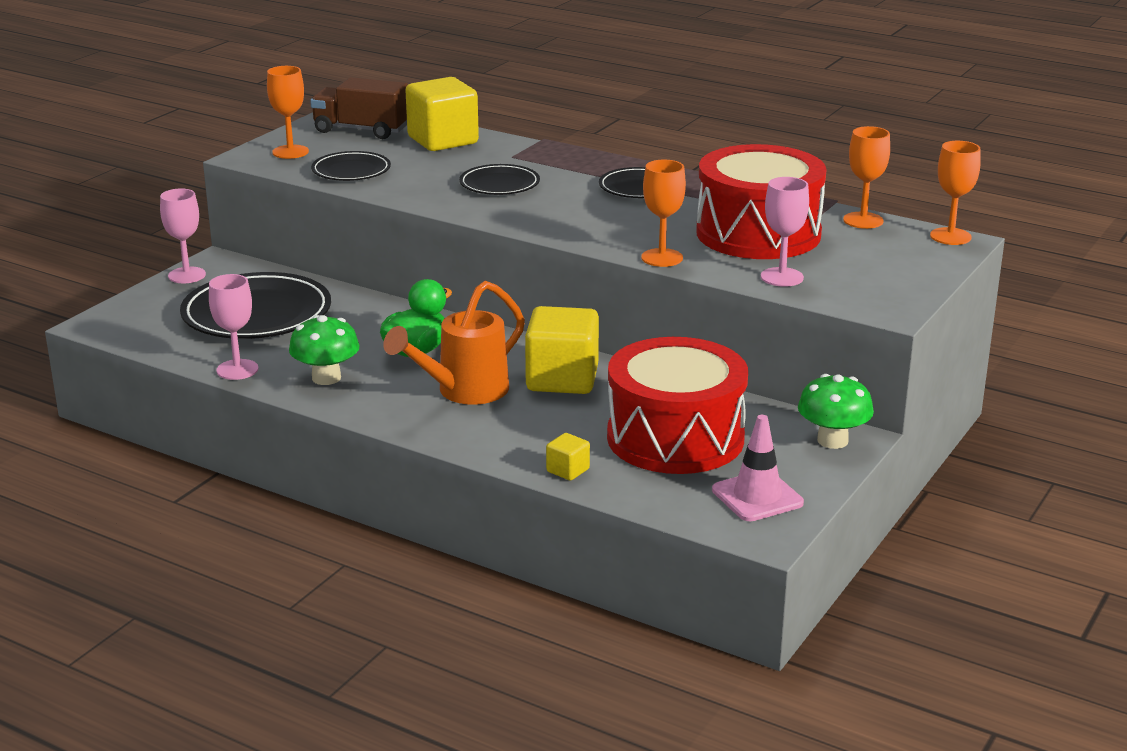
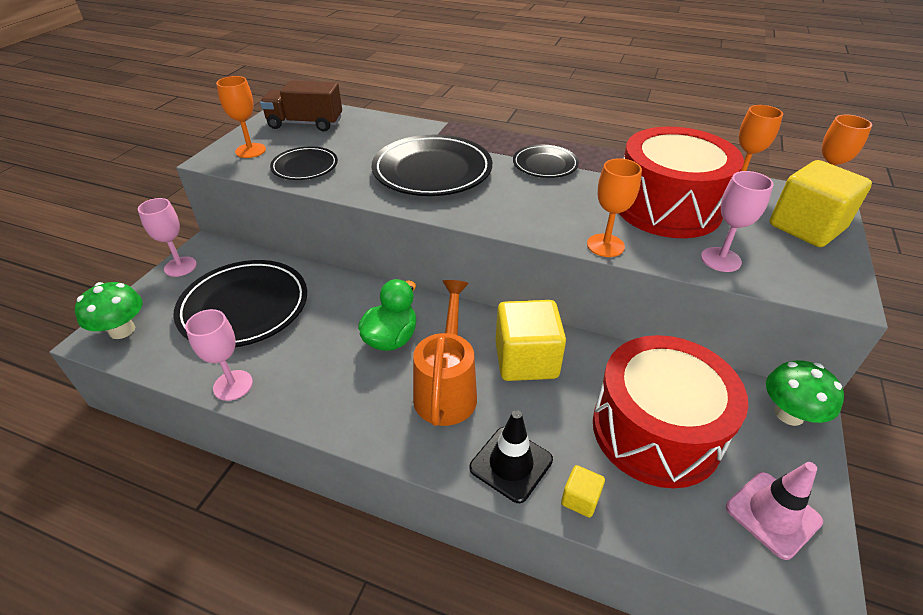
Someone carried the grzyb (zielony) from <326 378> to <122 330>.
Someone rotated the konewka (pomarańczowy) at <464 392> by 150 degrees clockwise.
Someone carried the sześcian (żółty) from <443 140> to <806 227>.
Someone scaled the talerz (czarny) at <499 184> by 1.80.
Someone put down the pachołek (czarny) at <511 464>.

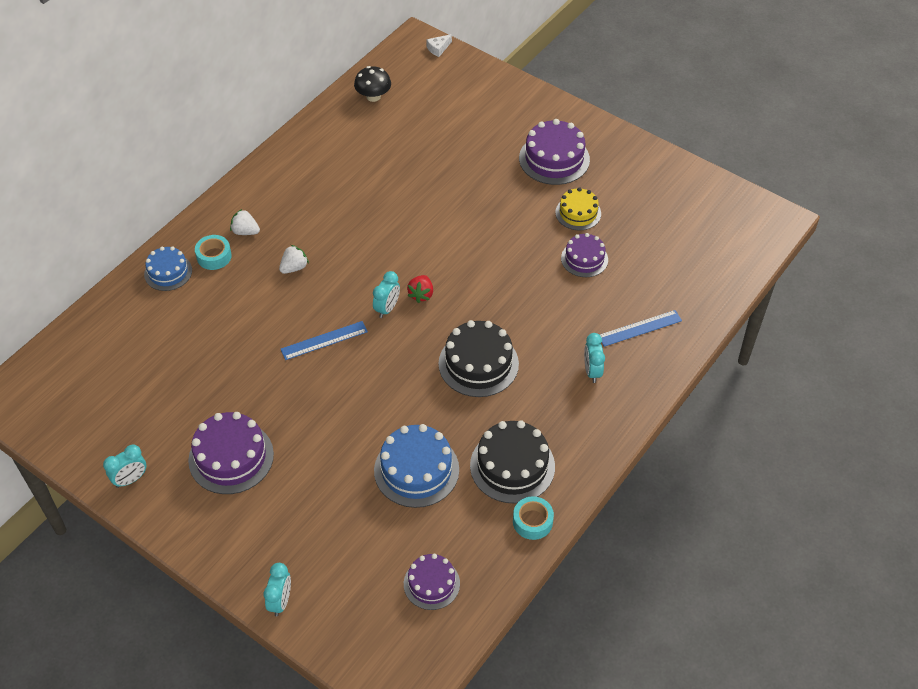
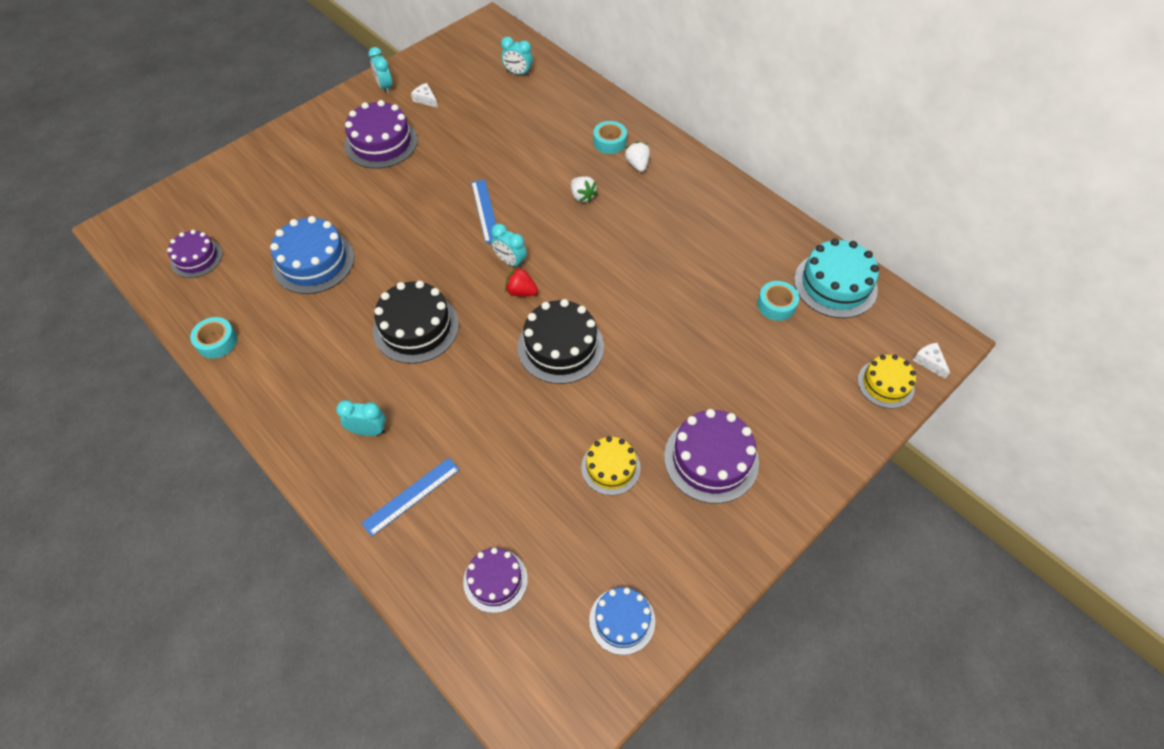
Someone carried the tort (niebieski) from <168 272> to <622 620>.
Someone rotated the truskawka (biały) at <245 231> by 45 degrees counterclockwise.
Someone carried the budzik (turkusowy) from <280 601> to <518 73>.
Someone swapped the grzyb (czarny) at <373 96> for the tort (turkusowy) at <835 284>.
Someone carried the tort (czarny) from <512 466> to <560 346>.
Someone carried the tort (fioletowy) from <584 259> to <495 580>.
Someone rotated the linijka (niebieski) at <640 328> by 60 degrees clockwise.
Someone put down the ser (biały) at <425 99>.
Someone put down the taśma klejąca (turkusowy) at <776 305>.
Someone put down the tort (żółty) at <885 384>.

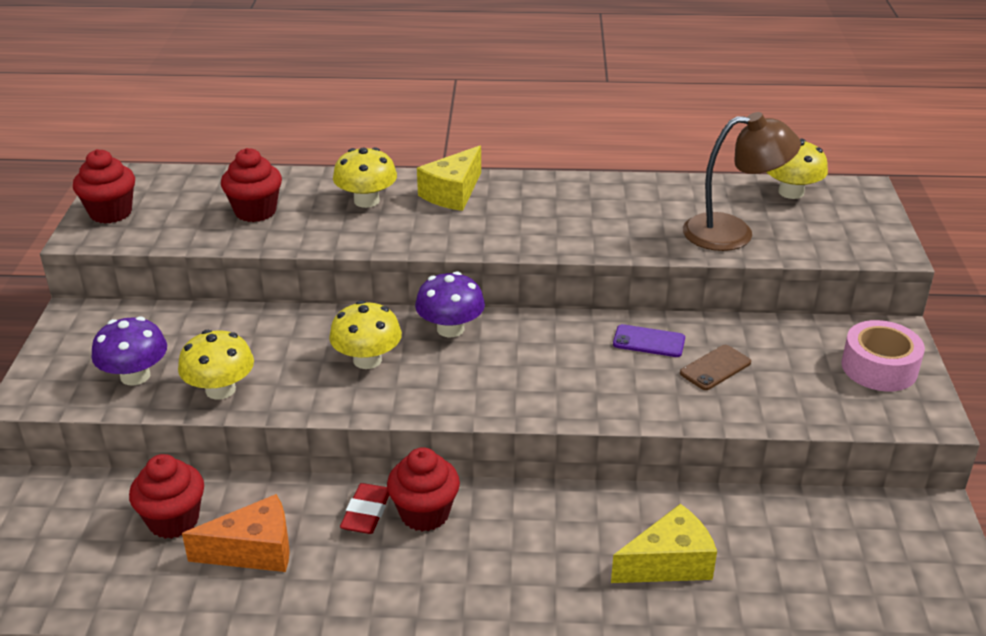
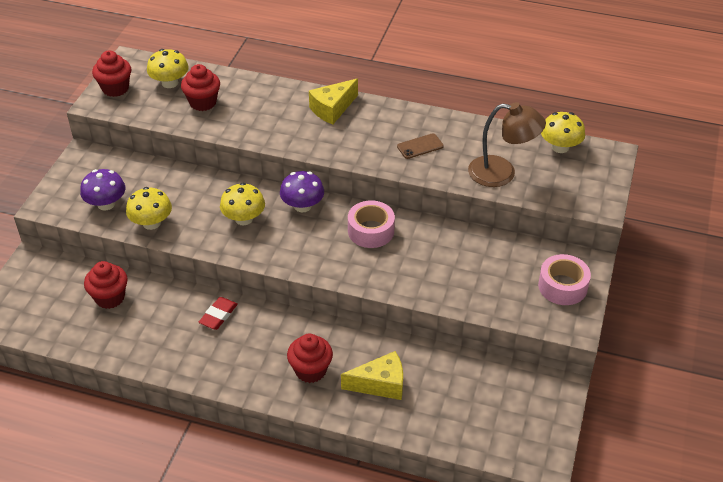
Someone took away the ser (pomarańczowy) at <254 551>.
Someone carried the grzyb (żółty) from <366 201> to <170 83>.
Someone carried the muffinka (czerwony) from <424 513> to <310 370>.
Someone took away the telefon (fioletowy) at <649 341>.
Someone carried the telefon (brązowy) from <715 368> to <420 146>.
Someone put down the taśma klejąca (różowy) at <371 231>.

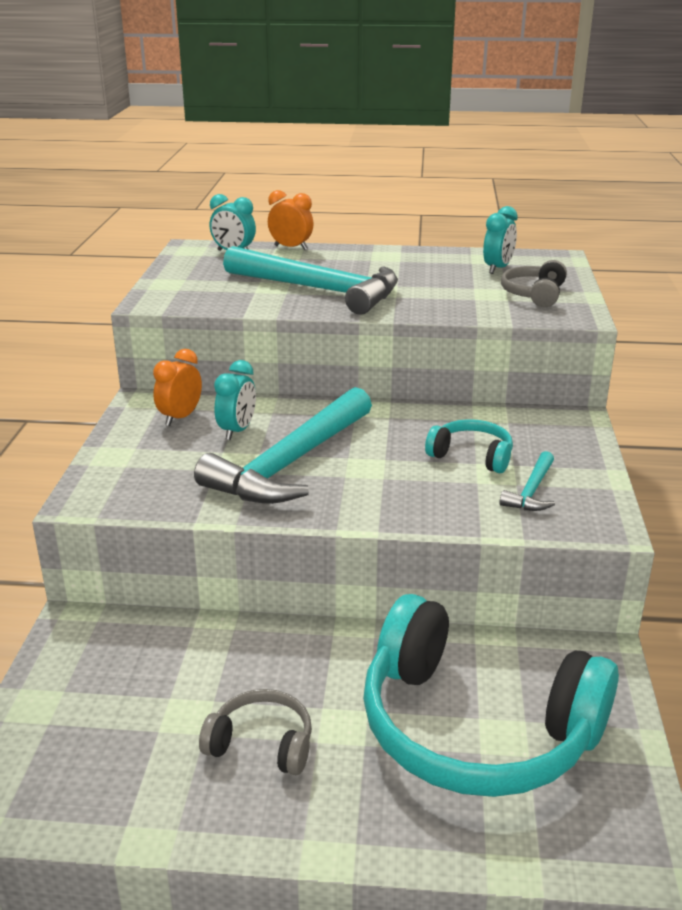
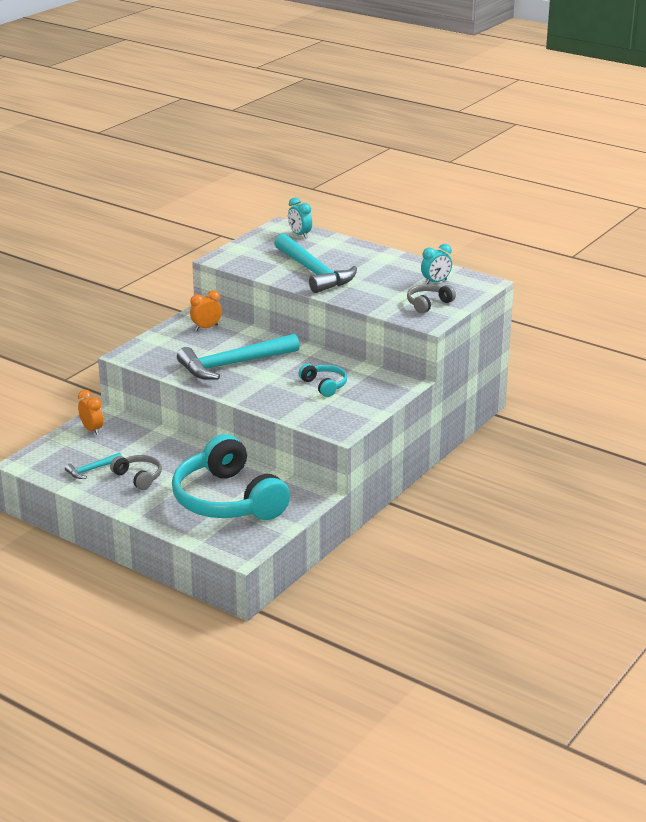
Someone took away the budzik (turkusowy) at <237 431>.
Someone carried the budzik (pomarańczowy) from <291 248> to <92 430>.
Someone carried the młotek (turkusowy) from <531 491> to <92 470>.

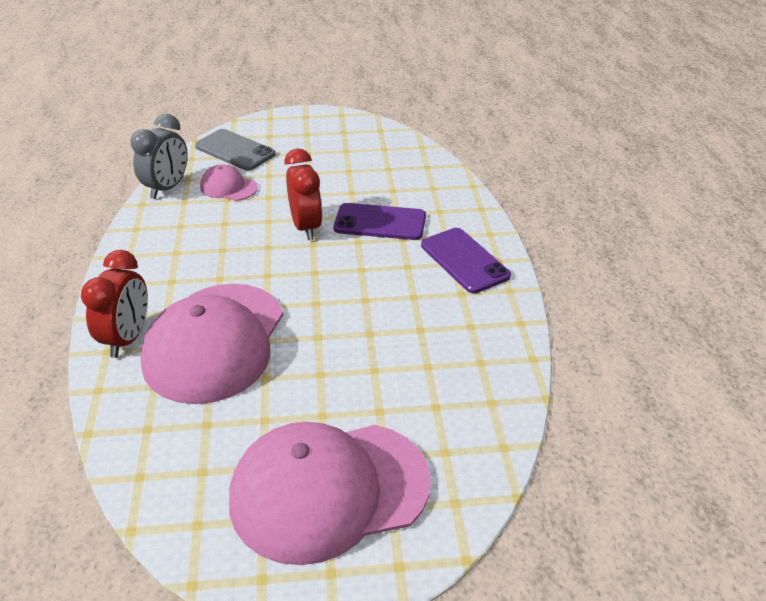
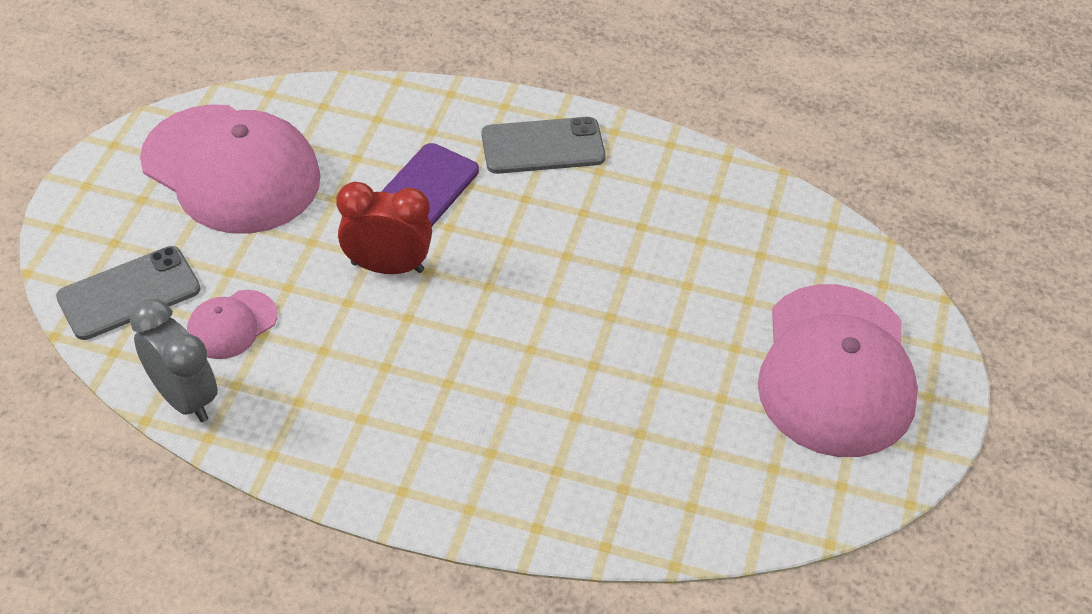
Someone took away the budzik (czerwony) at <127 338>.
Someone carried the czapka (różowy) from <215 342> to <231 169>.
Someone repainted the telefon (fioletowy) at <464 260>, which became the telefon (szary) at <543 146>.

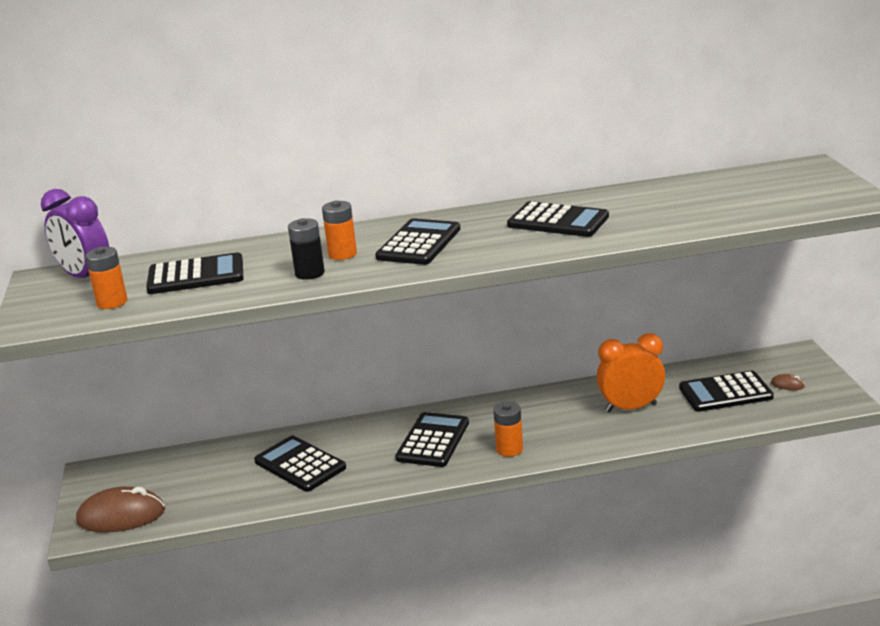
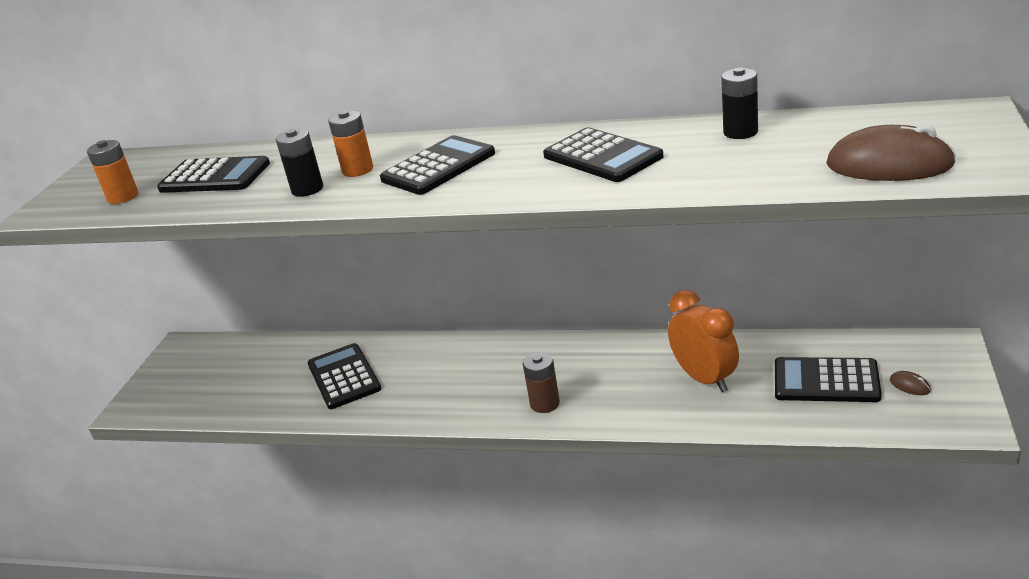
Someone took away the budzik (fioletowy) at <85 277>.
Someone carried the myszka (brązowy) from <121 516> to <889 165>.
Someone took away the kalkulator (czarny) at <433 441>.
Someone repainted the bateria (pomarańczowy) at <509 449>, which became the bateria (brązowy) at <544 403>.
Someone rotated the budzik (pomarańczowy) at <631 408> by 45 degrees clockwise.
Someone put down the bateria (czarny) at <740 132>.

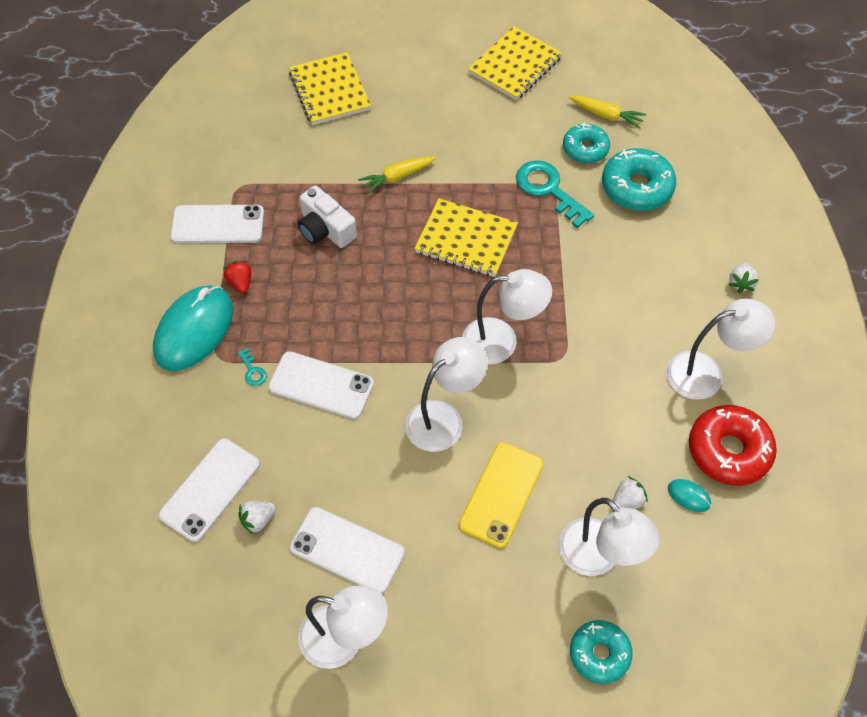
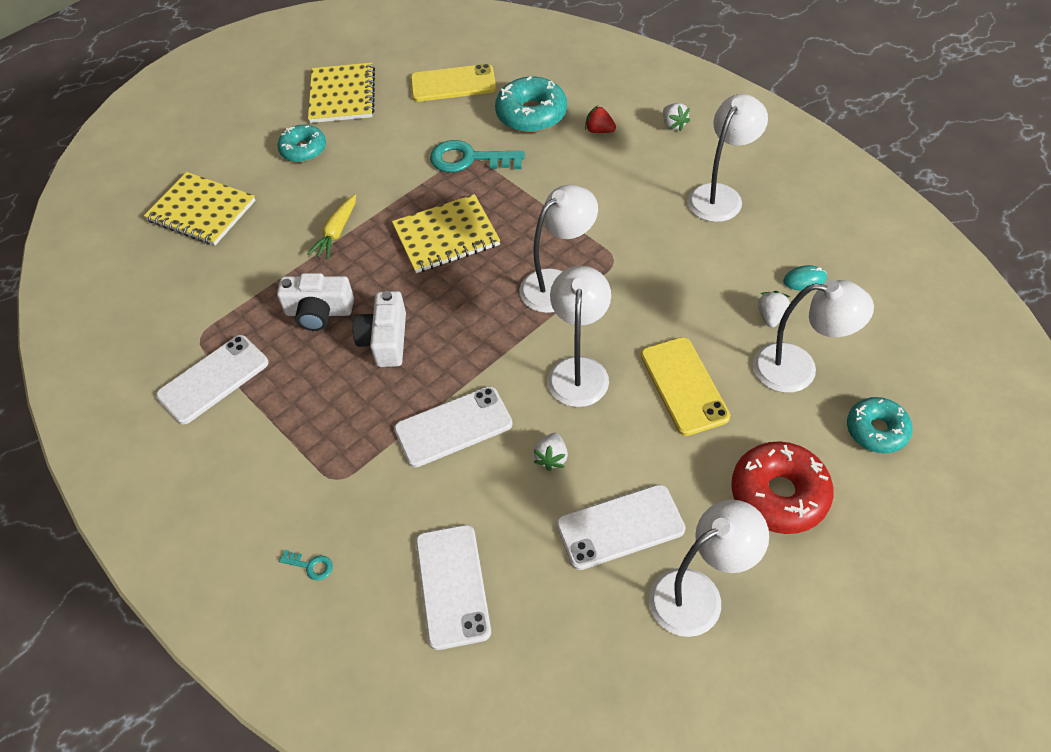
Someone took away the myszka (turkusowy) at <194 330>.
Someone carried the truskawka (czerwony) from <240 283> to <599 130>.
Someone carried the klucz (turkusowy) from <252 371> to <311 566>.
Someone carried the truskawka (biały) from <258 520> to <551 458>.
Someone carried the donut (turkusowy) from <585 149> to <303 150>.
Someone swapped the marchewka (żółty) at <606 115> for the telefon (żółty) at <453 84>.
Someone carried the donut (czerwony) from <728 450> to <779 494>.
Someone put down the aparat fotograficzny (biały) at <385 340>.

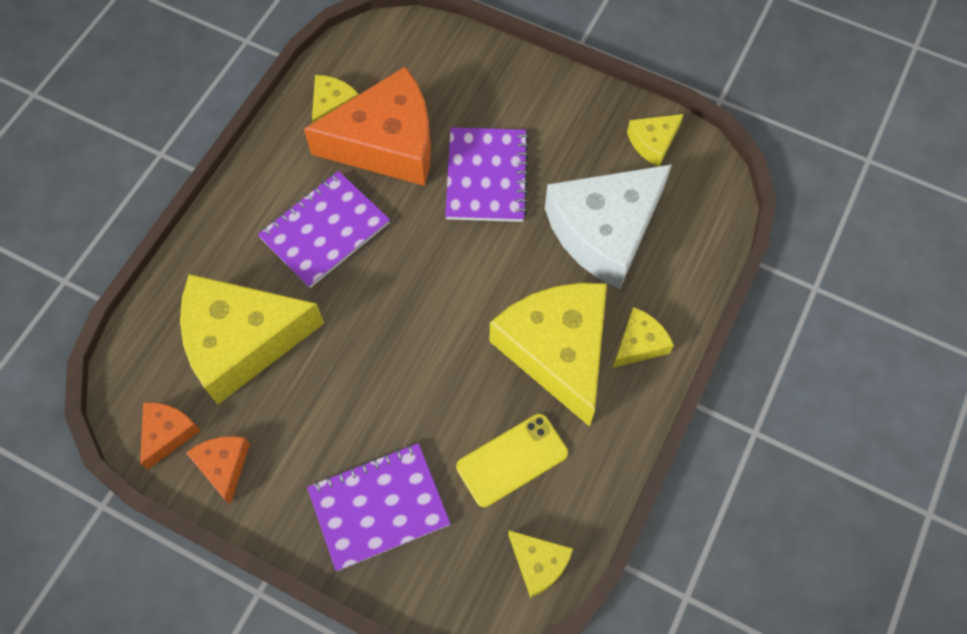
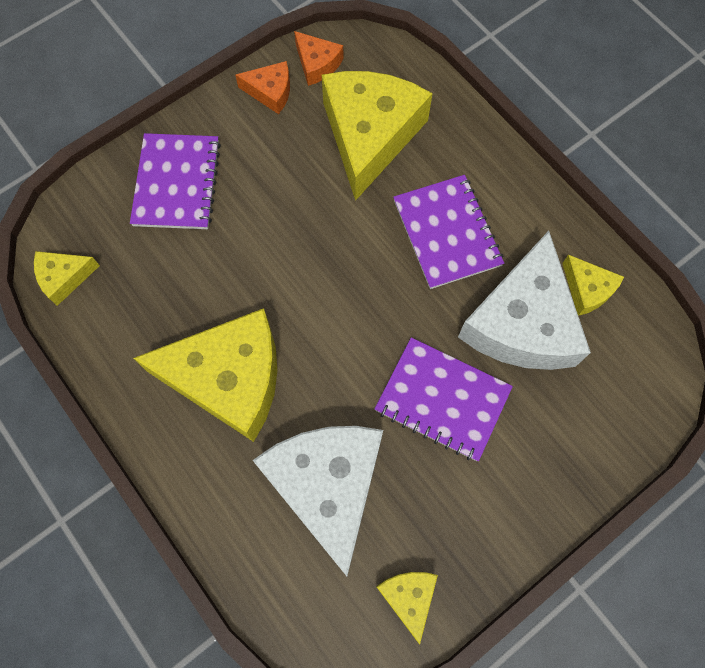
Someone repainted the ser (pomarańczowy) at <387 143>, which became the ser (biały) at <521 322>.
Someone took away the telefon (żółty) at <512 460>.
Someone took away the ser (żółty) at <639 343>.

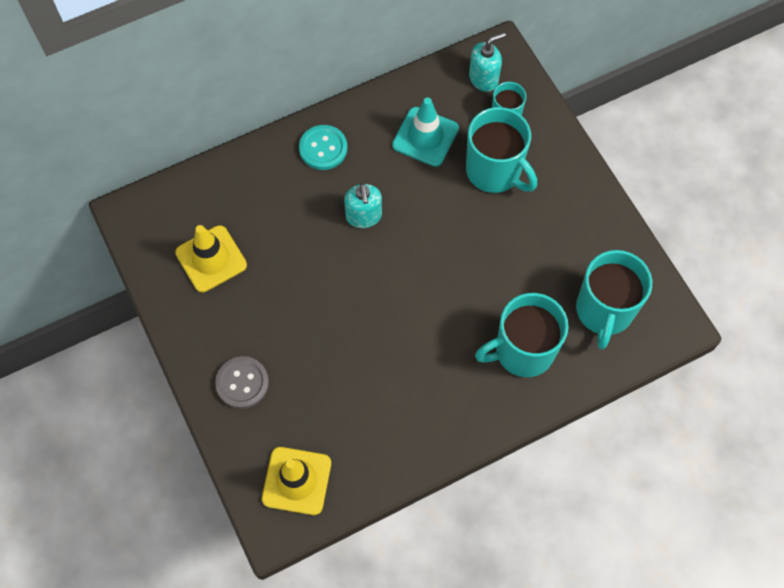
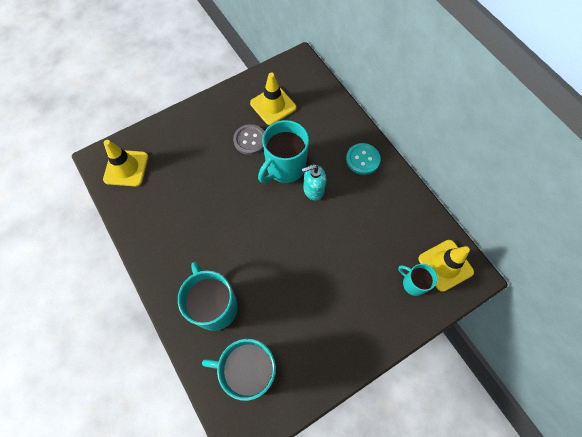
Someone carried the guzik (szary) from <242 383> to <250 140>.
Someone took away the pachołek (turkusowy) at <425 137>.
Someone carried the kubek (turkusowy) from <495 171> to <285 167>.
Someone swapped the dozownik mydła (turkusowy) at <484 78> for the pachołek (żółty) at <445 265>.

